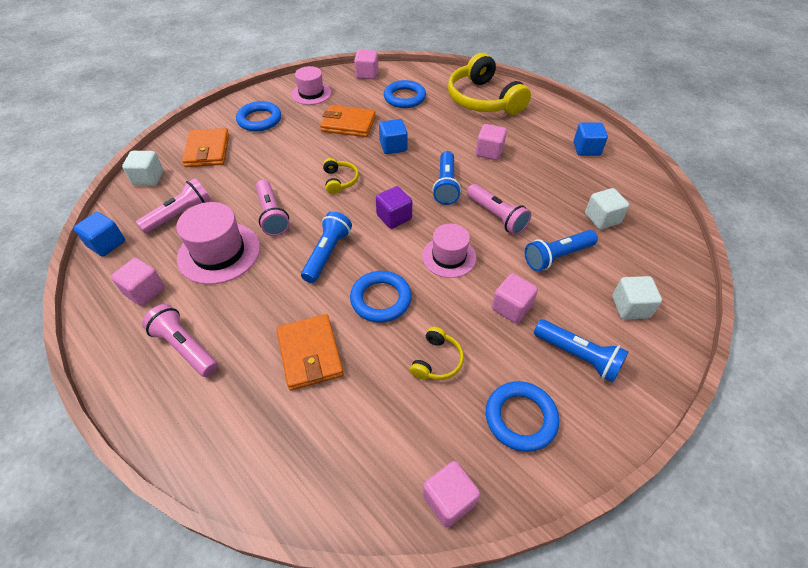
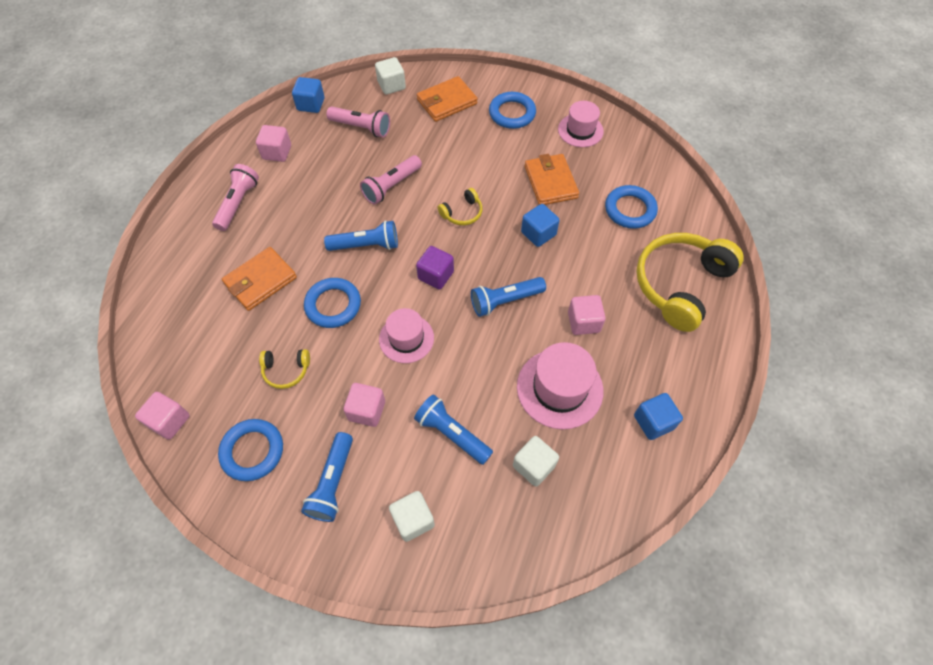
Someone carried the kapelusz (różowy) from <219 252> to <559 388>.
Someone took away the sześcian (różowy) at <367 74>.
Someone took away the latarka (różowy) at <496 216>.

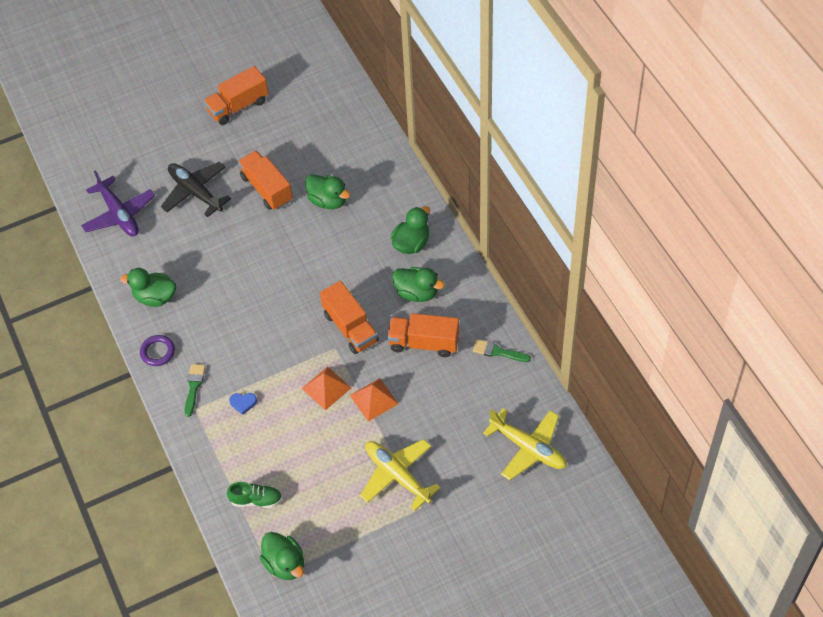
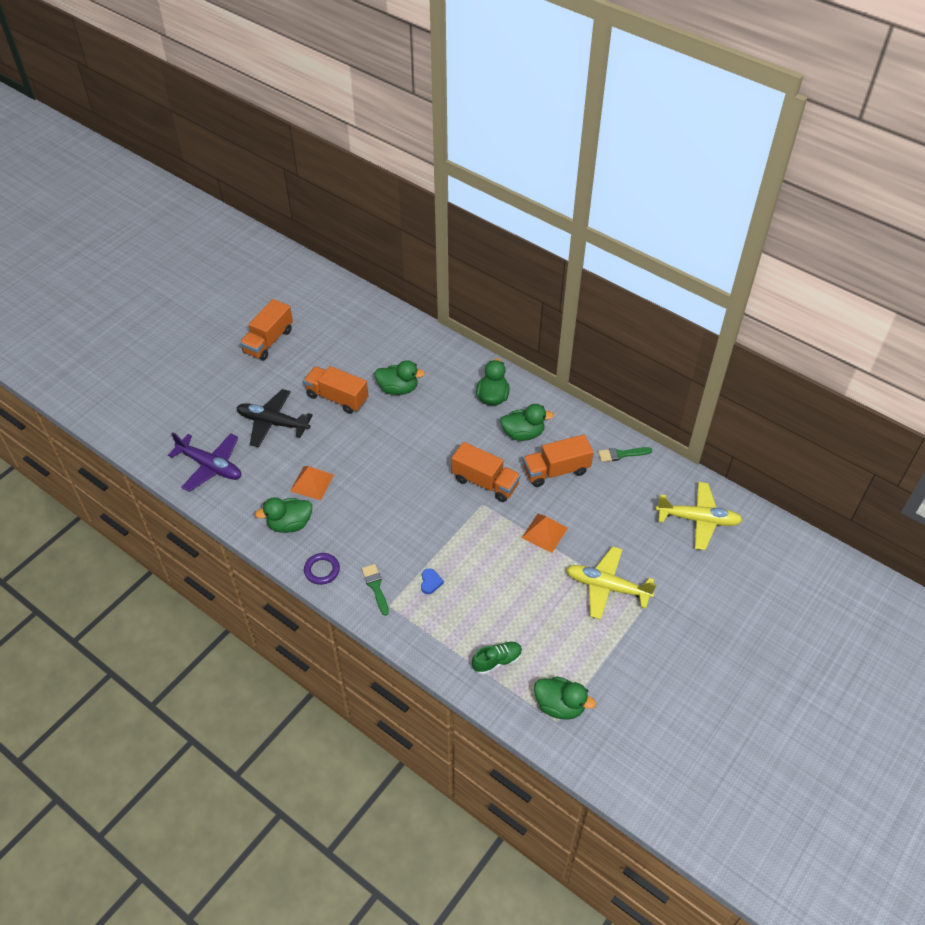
Someone rotated the serce (niebieski) at <243 403> by 60 degrees counterclockwise.
Someone carried the piramida (pomarańczowy) from <326 388> to <312 483>.

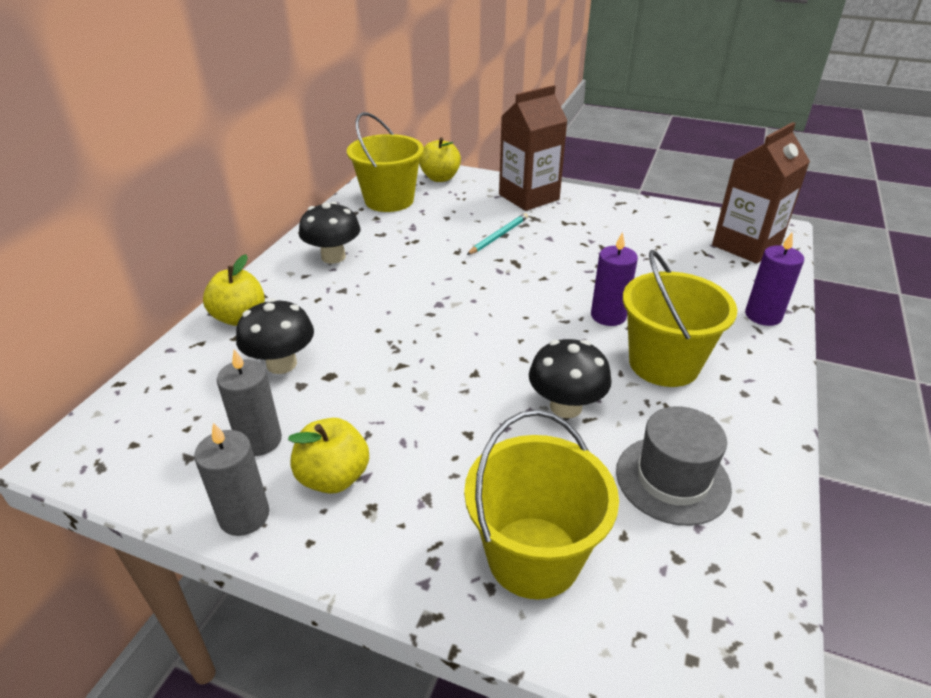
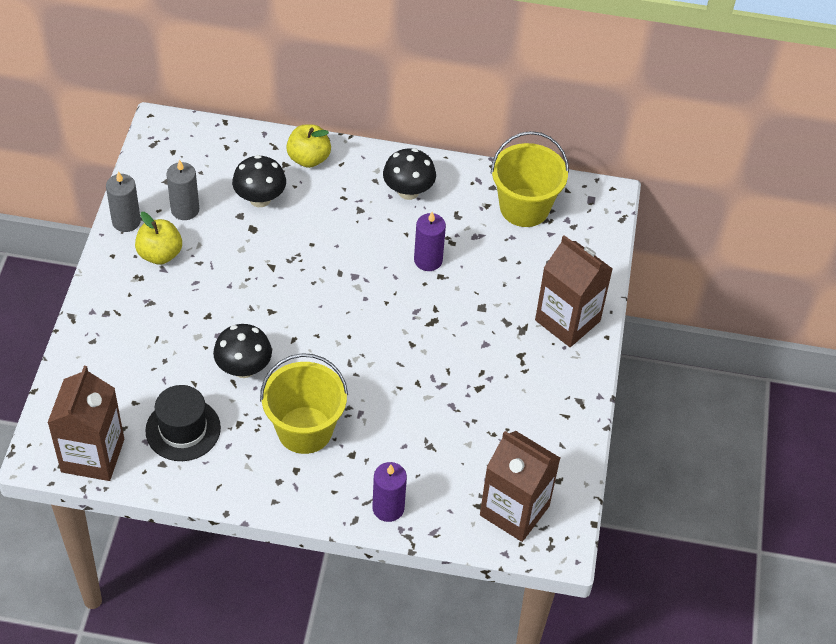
Someone took away the jabłko (żółty) at <440 178>.
Someone took away the wiadro (żółty) at <533 557>.
Someone took away the ołówek (turkusowy) at <499 236>.
Someone carried the świeca (fioletowy) from <608 316> to <428 260>.
Someone repainted the kapelusz (szary) at <672 479>, which became the kapelusz (czarny) at <183 429>.
Someone put down the karton mleka (brązowy) at <93 455>.

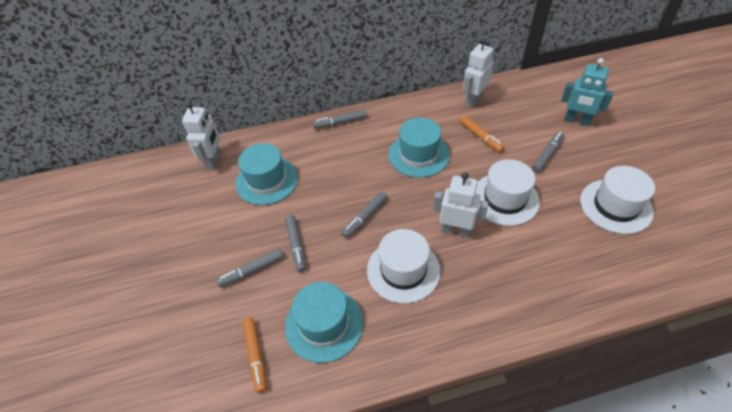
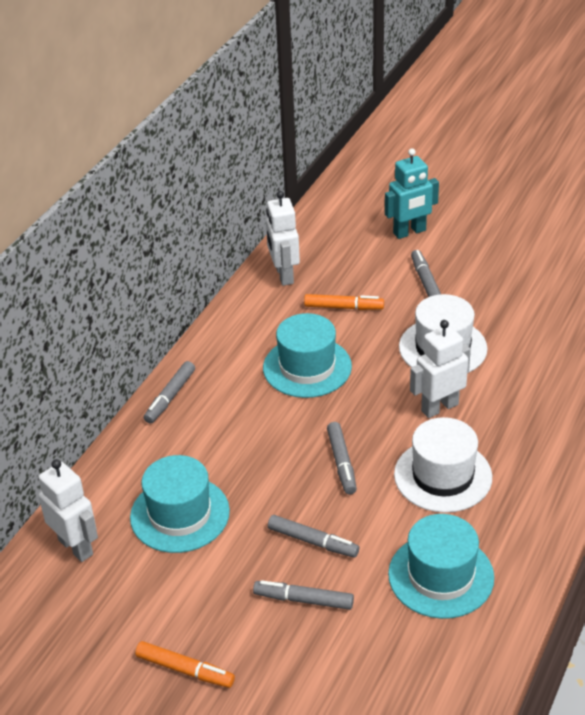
Someone rotated the flamaster (szary) at <252 271> by 90 degrees clockwise.
Someone carried the flamaster (pomarańczowy) from <255 356> to <185 670>.
Someone took away the kapelusz (biały) at <615 206>.

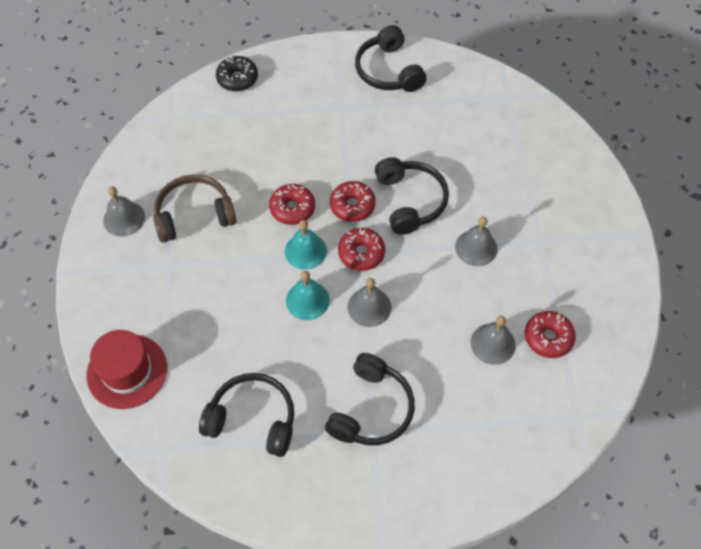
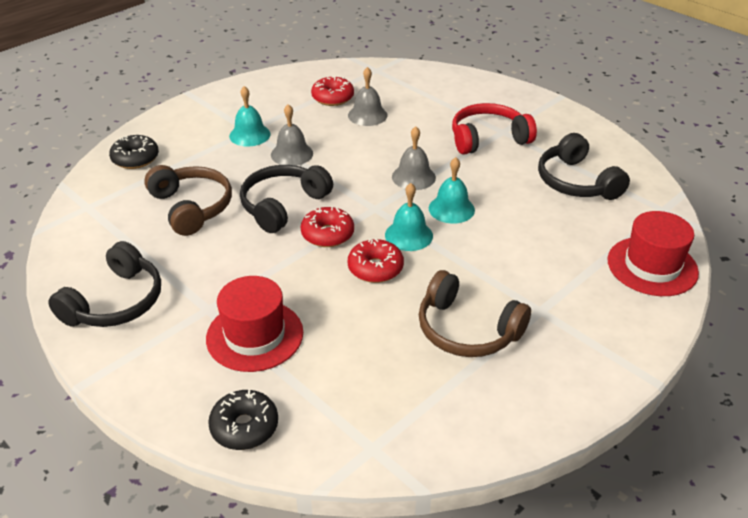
Someone took away the dzwonek (szary) at <124 218>.
Someone repainted the słuchawki (czarny) at <371 409>, which became the słuchawki (czerwony) at <488 139>.
Someone took away the donut (czerwony) at <361 253>.
Someone put down the donut (czarny) at <135 159>.
Someone put down the słuchawki (brązowy) at <191 207>.
Someone put down the kapelusz (czerwony) at <255 335>.
Someone put down the dzwonek (turkusowy) at <249 135>.

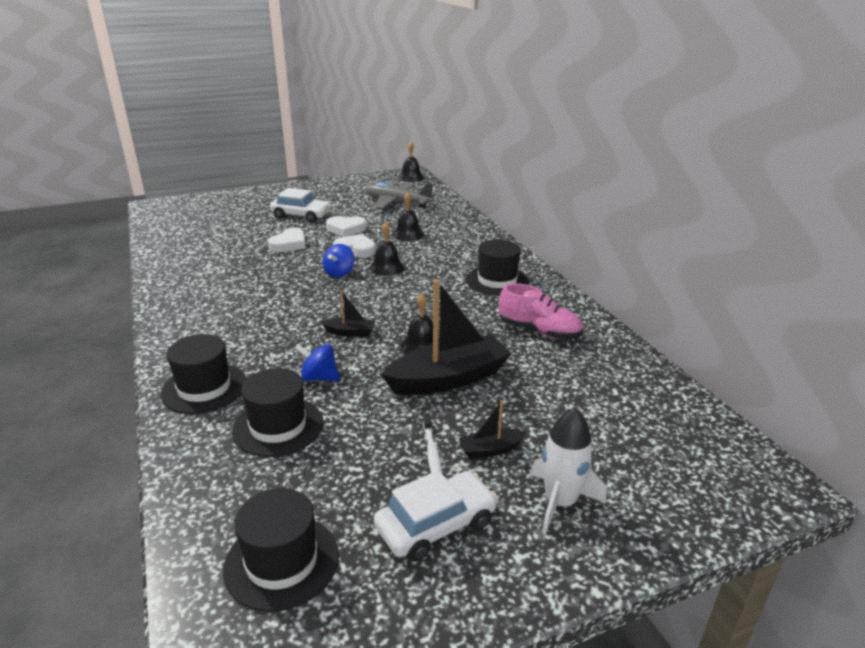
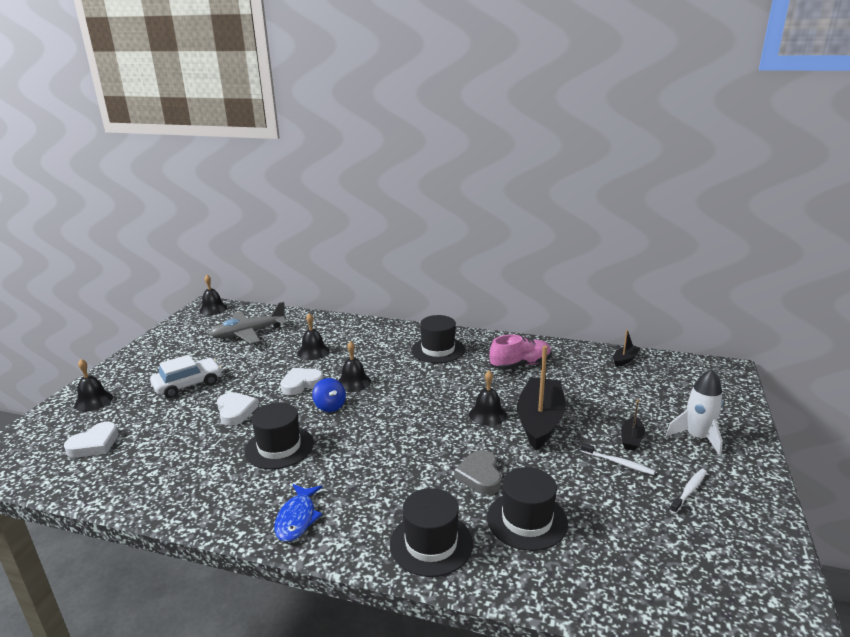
Someone carried the kapelusz (czarny) from <282 561> to <279 447>.
Someone swapped the bączek (niebieski) at <319 377> for the serce (szary) at <480 476>.
Someone carried the łódka (czarny) from <350 332> to <625 360>.
Someone carried the serce (biały) from <346 229> to <94 444>.
Someone swapped the samochód (biały) at <436 525> for the szczoteczka do zębów (biały) at <689 491>.
Someone put down the dzwonek (czarny) at <93 401>.
Someone put down the ryba (niebieski) at <297 518>.

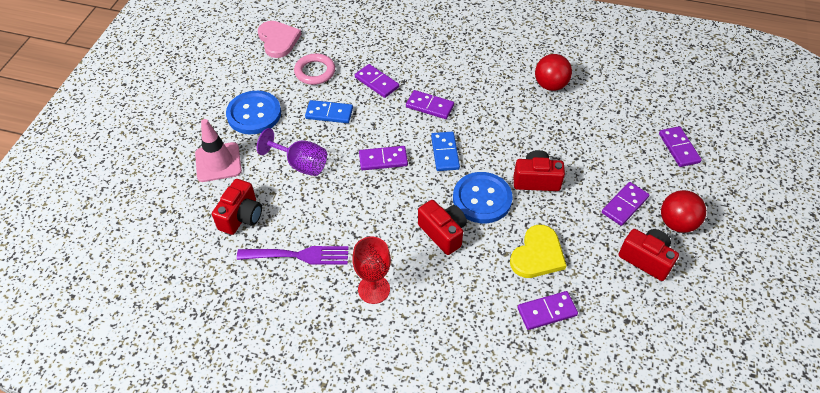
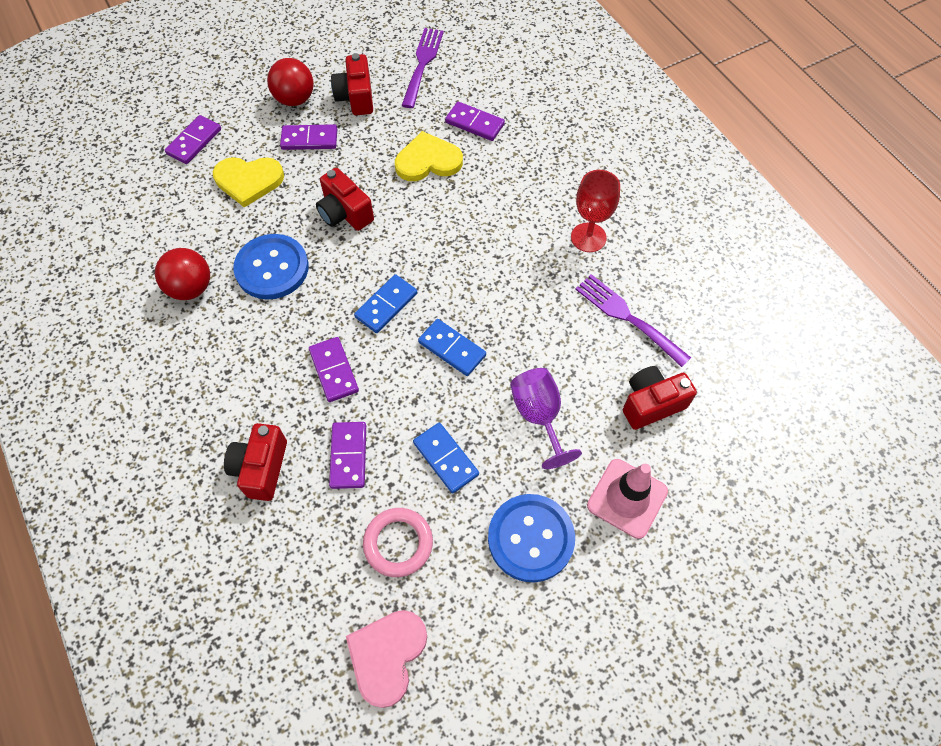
Someone repainted the kostka domina (fioletowy) at <383 159>, which became the kostka domina (niebieski) at <452 349>.
Someone carried the aparat fotograficzny (czerwony) from <443 233> to <261 468>.
Someone carried the guzik (niebieski) from <482 199> to <272 268>.
Someone put down the serce (żółty) at <248 181>.
Someone put down the widelec (fioletowy) at <422 64>.

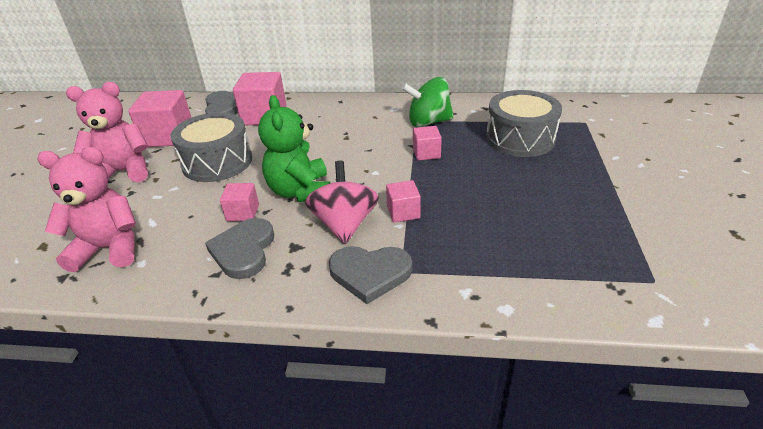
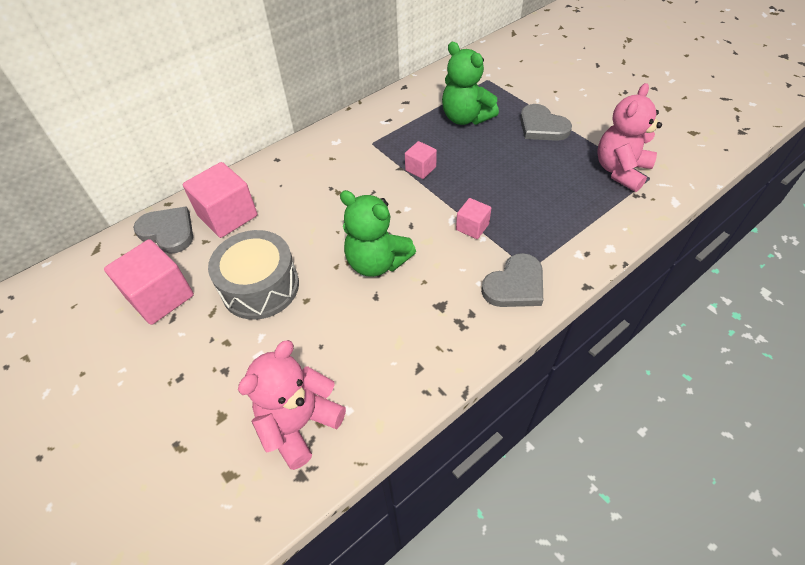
Someone carried the miś (różowy) from <124 171> to <620 170>.
Someone carried the serce (szary) from <243 250> to <542 126>.
Someone took away the sześcian (różowy) at <243 213>.
Someone took away the bączek (różowy) at <344 224>.
Someone took away the bączek (zielony) at <428 122>.
Someone swapped the bęben (szary) at <520 139> for the miś (zielony) at <465 117>.

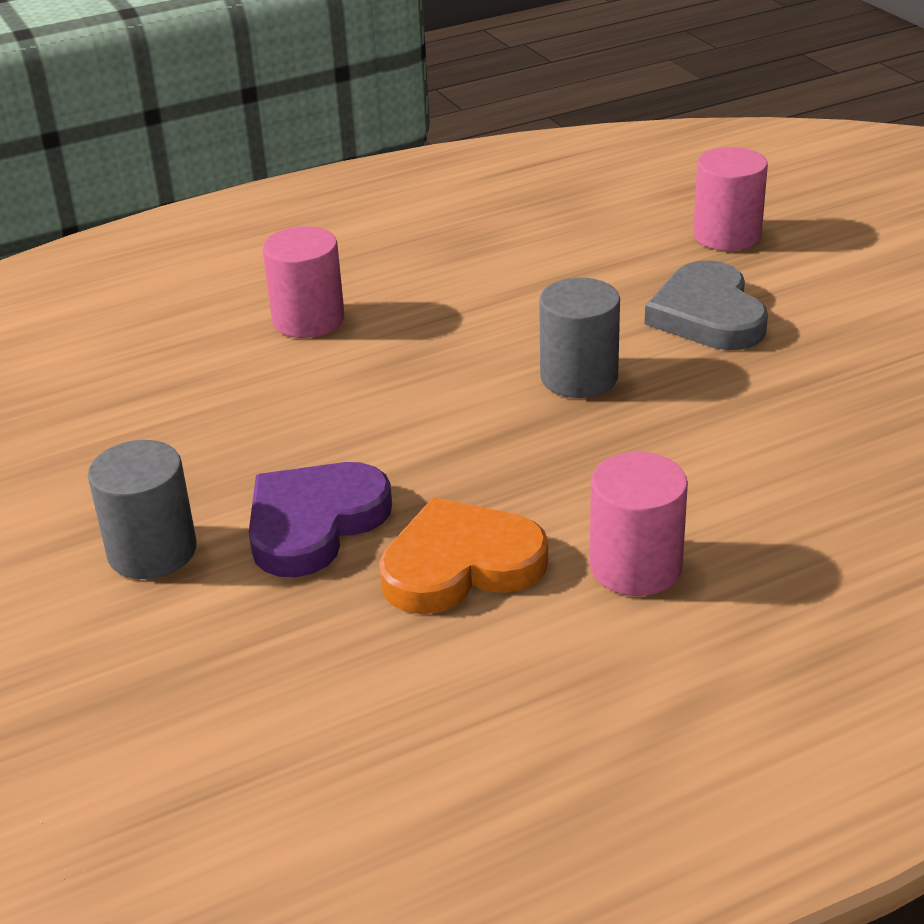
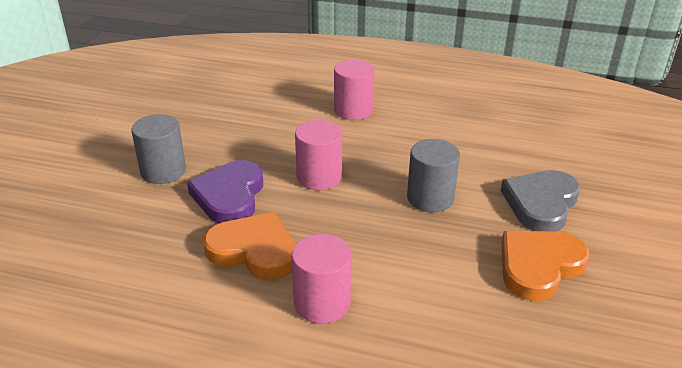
Someone rotated the serce (fioletowy) at <314 523> by 75 degrees counterclockwise.
Someone carried the walec (różowy) from <727 235> to <319 177>.
Someone put down the serce (pomarańczowy) at <538 266>.

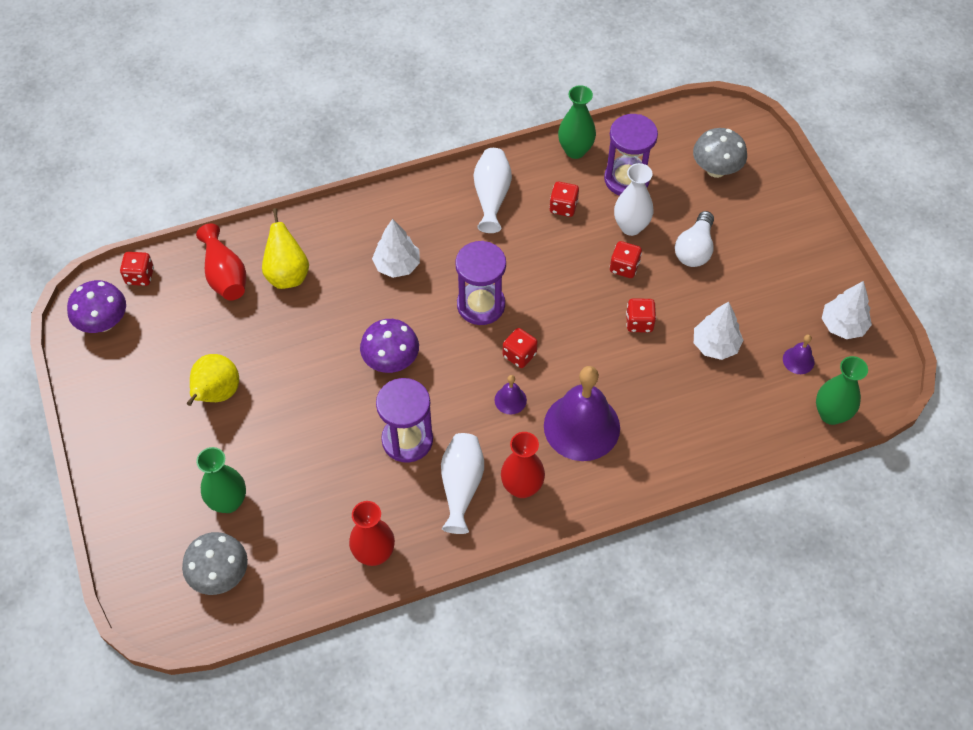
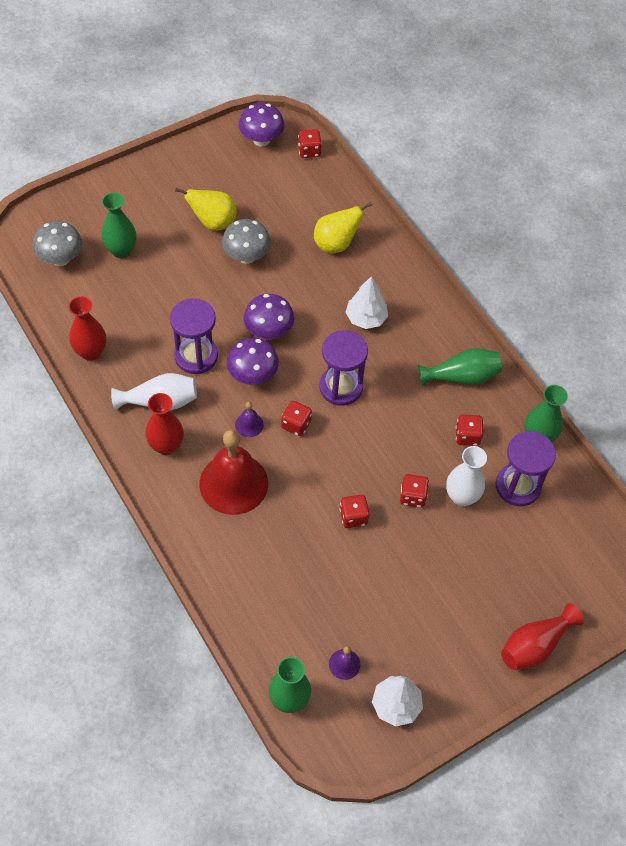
Someone carried the wazon (czerwony) from <225 275> to <534 645>.
Someone repainted the wazon (biały) at <492 196>, which became the wazon (zielony) at <462 377>.
Someone repainted the dzwonek (fioletowy) at <581 426>, which became the dzwonek (czerwony) at <233 483>.
Someone took away the żarówka (biały) at <695 249>.
Someone carried the grzyb (szary) from <716 169> to <246 256>.
Someone took away the drzewko (biały) at <715 345>.
Someone put down the grzyb (fioletowy) at <252 375>.

